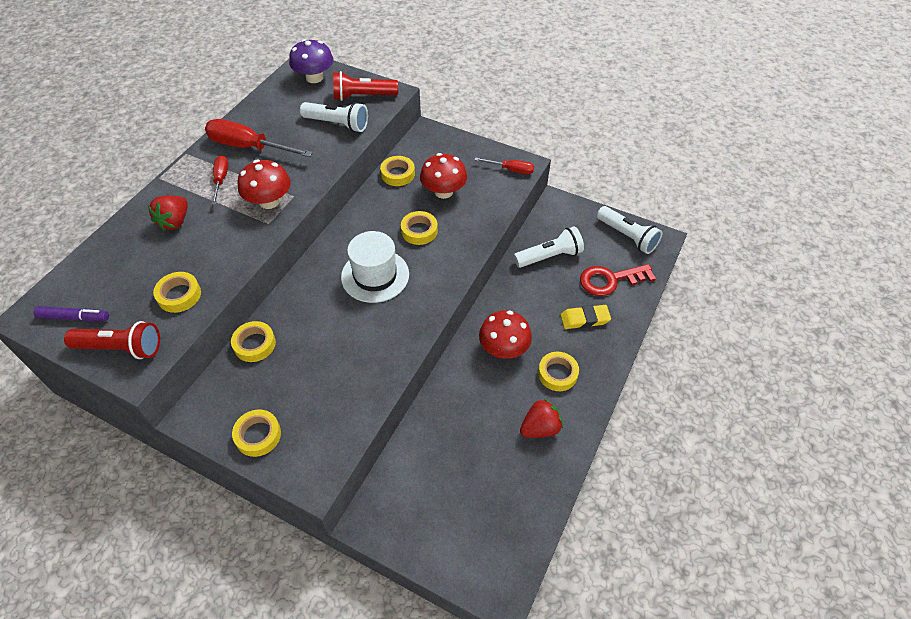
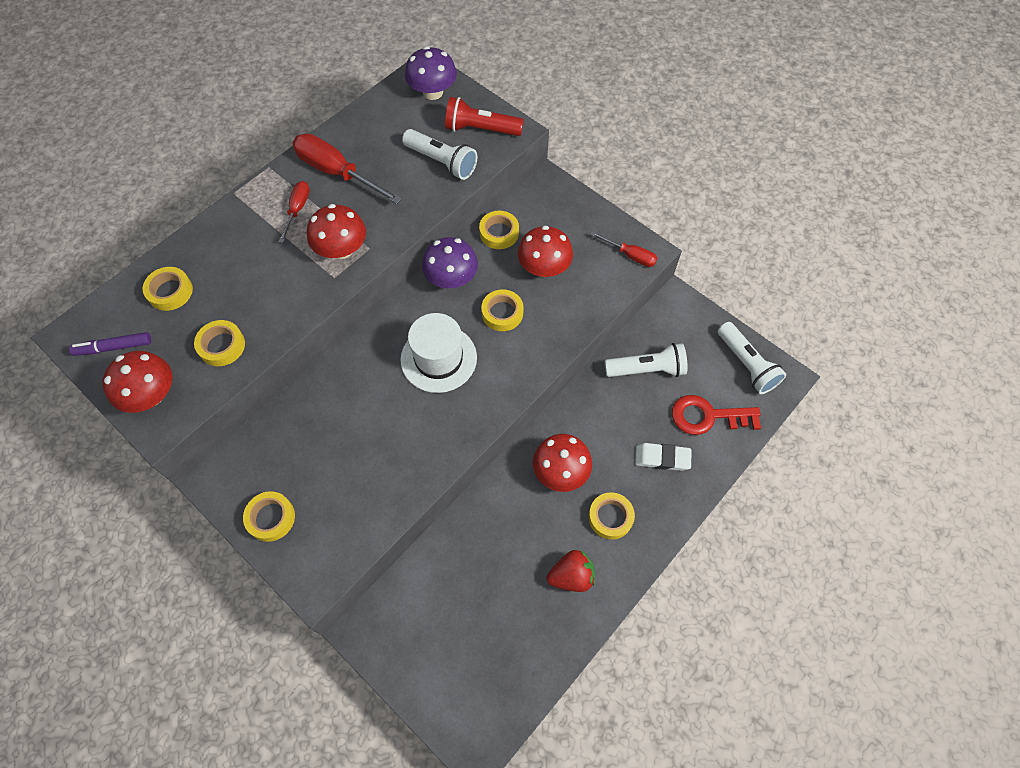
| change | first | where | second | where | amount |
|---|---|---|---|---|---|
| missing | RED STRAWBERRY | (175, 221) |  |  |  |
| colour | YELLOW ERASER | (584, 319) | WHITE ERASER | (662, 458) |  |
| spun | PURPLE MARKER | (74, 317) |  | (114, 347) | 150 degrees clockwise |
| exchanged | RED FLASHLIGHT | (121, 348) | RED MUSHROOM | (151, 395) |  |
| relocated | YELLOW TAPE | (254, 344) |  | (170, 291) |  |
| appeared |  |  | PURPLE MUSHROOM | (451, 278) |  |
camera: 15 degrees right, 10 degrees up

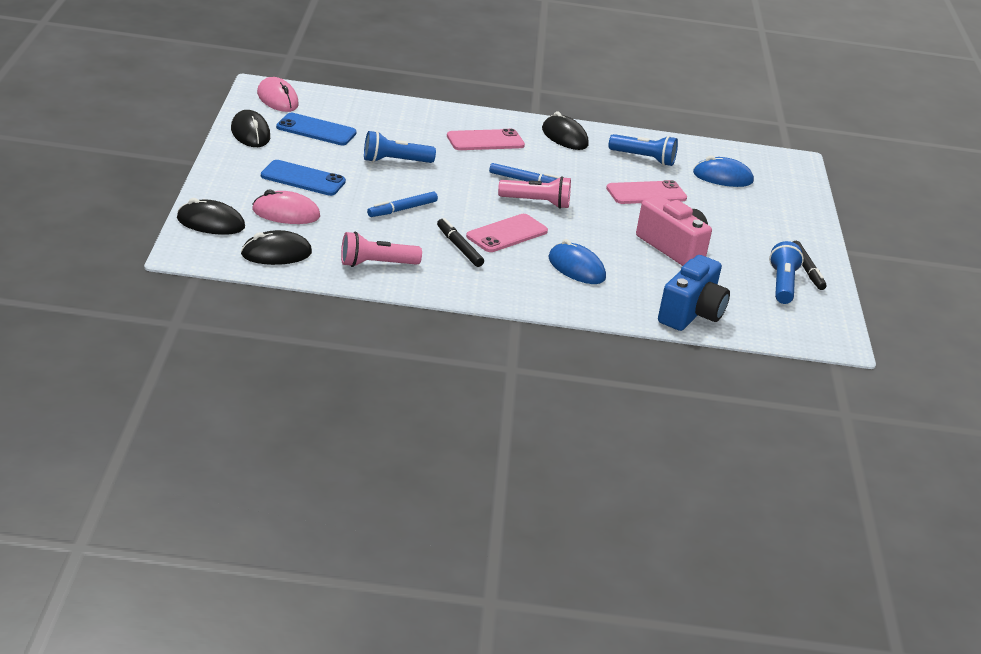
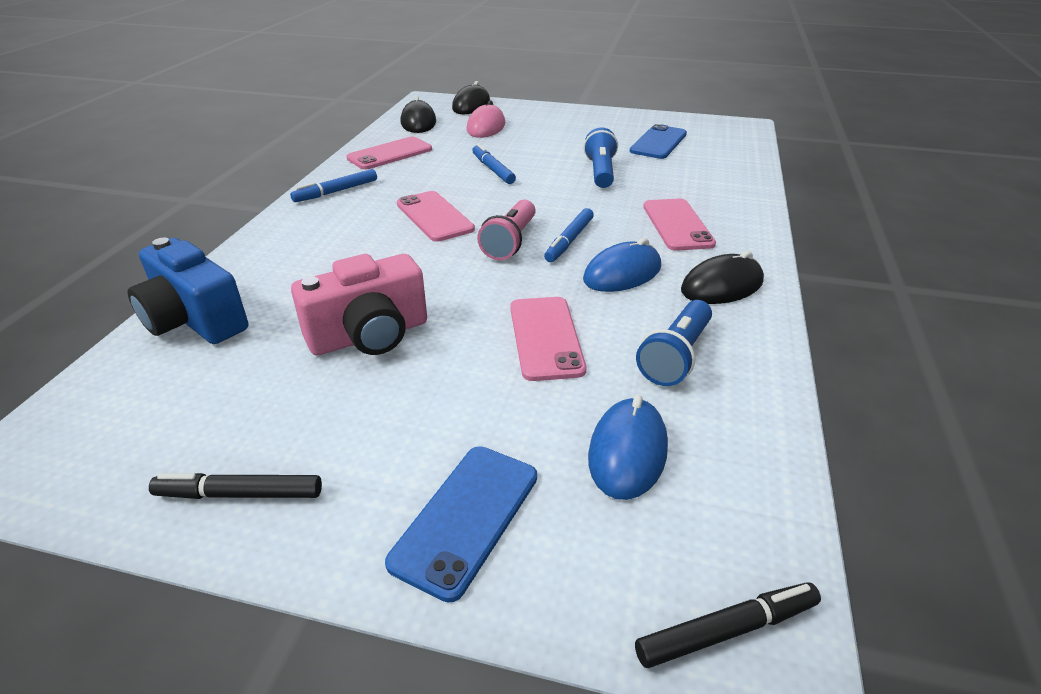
| change | first | where | second | where | amount |
|---|---|---|---|---|---|
| missing | PINK MOUSE | (277, 99) |  |  |  |
| missing | BLACK MOUSE | (250, 133) |  |  |  |
| relocated | BLUE PHONE | (303, 179) |  | (466, 518) |  |
| relocated | BLACK MARKER | (459, 247) |  | (726, 630) |  |
| exchanged | PINK FLASHLIGHT | (376, 264) | PINK PHONE | (390, 154) |  |
| relocated | BLUE MOUSE | (576, 268) |  | (622, 274) |  |
| missing | BLUE FLASHLIGHT | (782, 284) |  |  |  |
| appeared |  |  | BLUE MARKER | (336, 191) |  |
camera: 105 degrees right, 5 degrees up

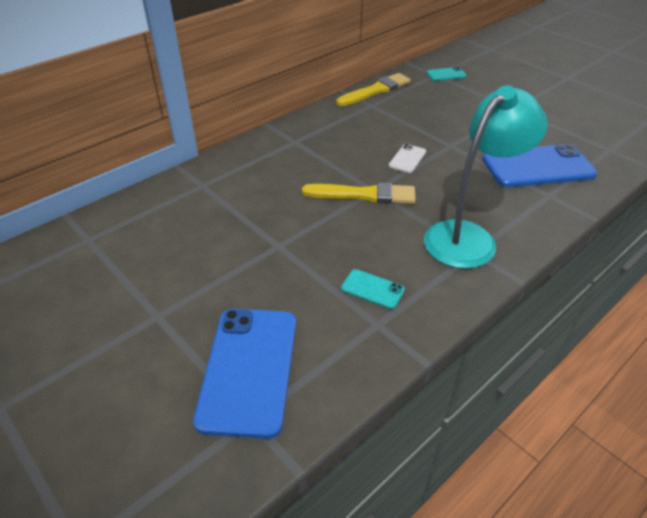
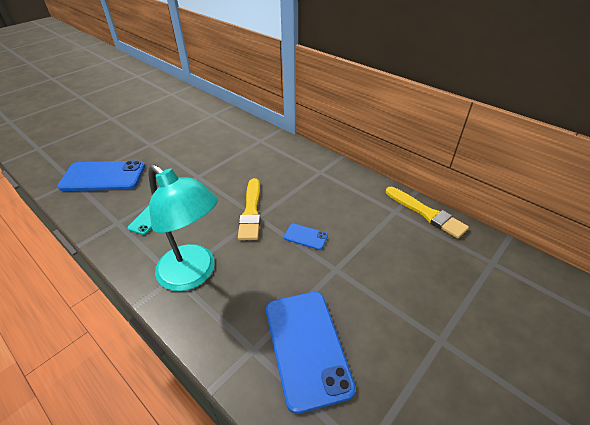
| change | first | where | second | where | amount |
|---|---|---|---|---|---|
| missing | TURQUOISE PHONE | (446, 74) |  |  |  |
| colour | WHITE PHONE | (407, 159) | BLUE PHONE | (305, 236) |  |
camera: 85 degrees right, 0 degrees up

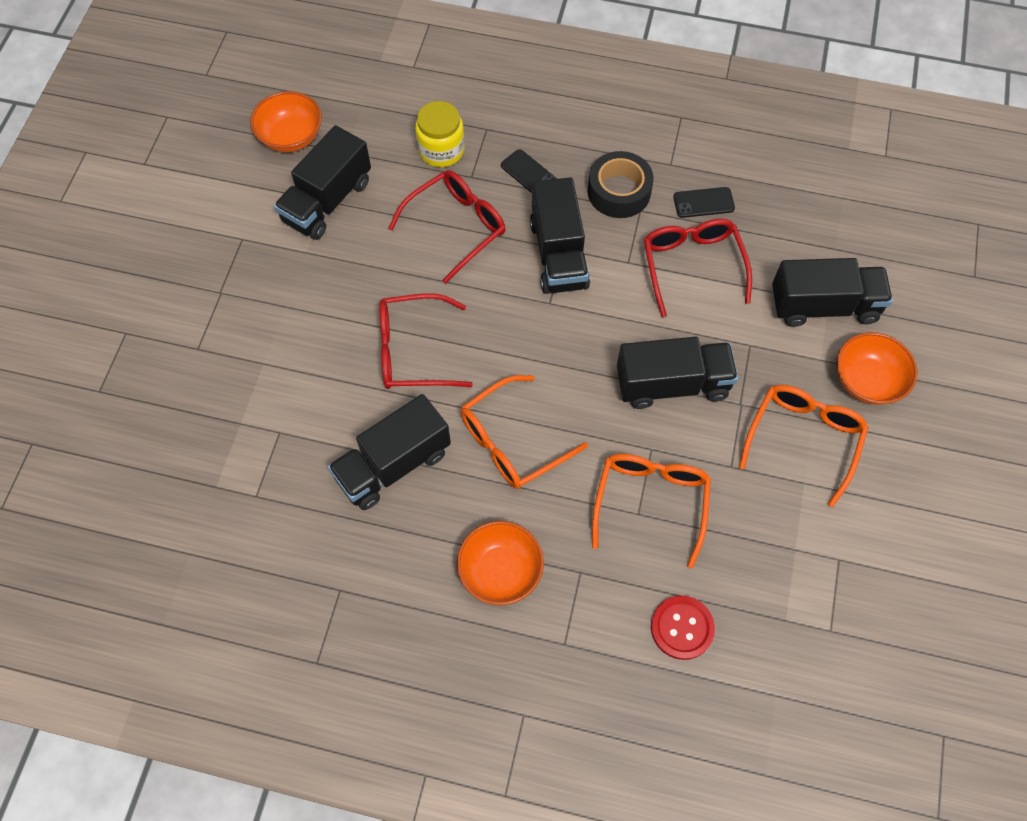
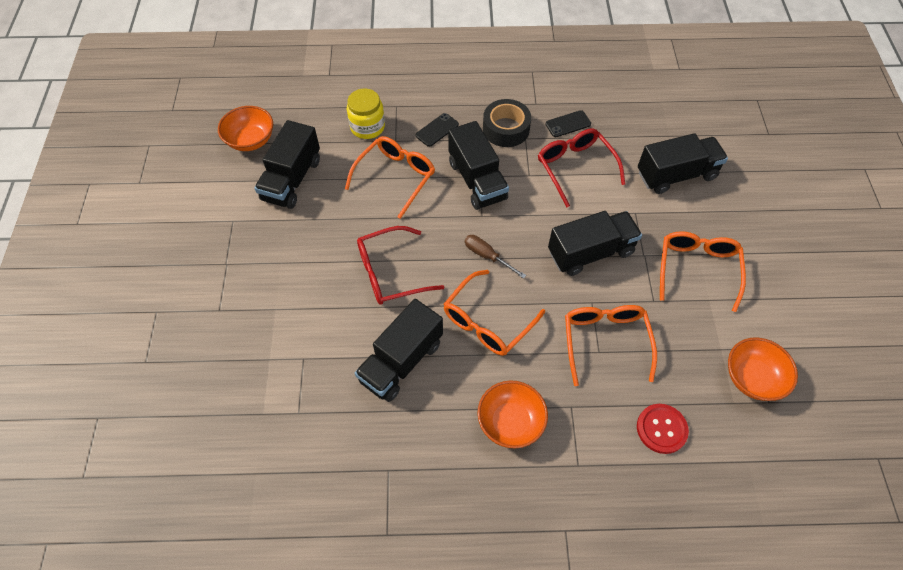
| change | first | where | second | where | amount |
|---|---|---|---|---|---|
| spun | BLACK PHONE | (529, 174) |  | (437, 130) | 75 degrees counterclockwise |
| colour | RED GLASSES | (456, 227) | ORANGE GLASSES | (395, 177) |  |
| relocated | ORANGE BOWL | (867, 381) |  | (752, 378) |  |
| appeared |  |  | BROWN SCREWDRIVER | (487, 256) |  |
camera: 15 degrees left, 5 degrees down

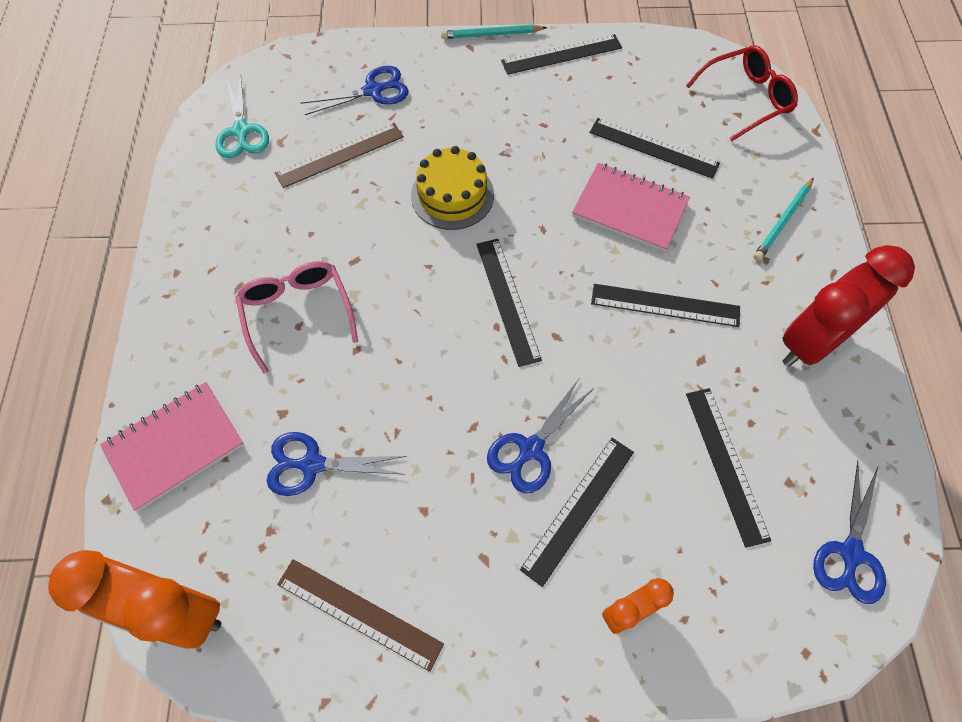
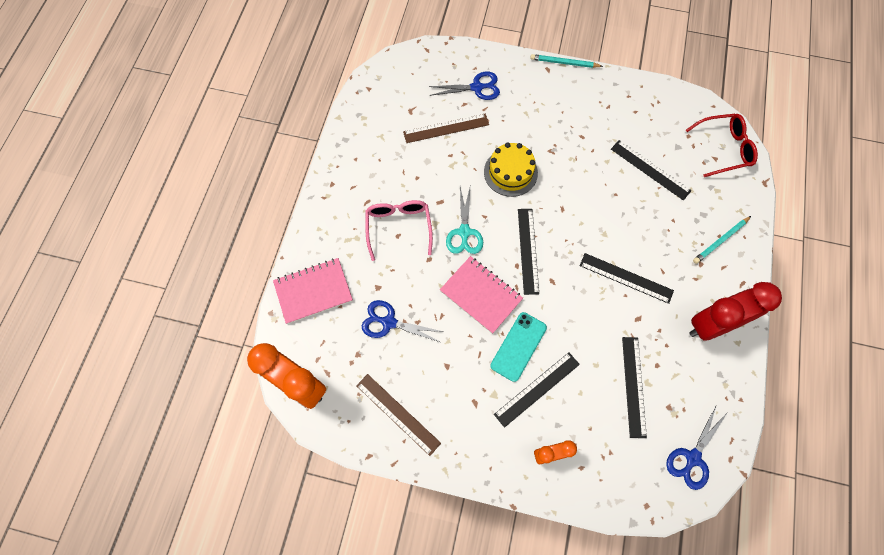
| change | first | where | second | where | amount |
|---|---|---|---|---|---|
| missing | BLACK RULER | (561, 55) |  |  |  |
| relocated | TURQUOISE SCISSORS | (241, 131) |  | (464, 232) |  |
| relocated | PINK NOTEBOOK | (629, 209) |  | (481, 295) |  |
| exchanged | BLUE SCISSORS | (531, 449) | TURQUOISE PHONE | (518, 346) |  |
camera: 15 degrees right, 5 degrees up

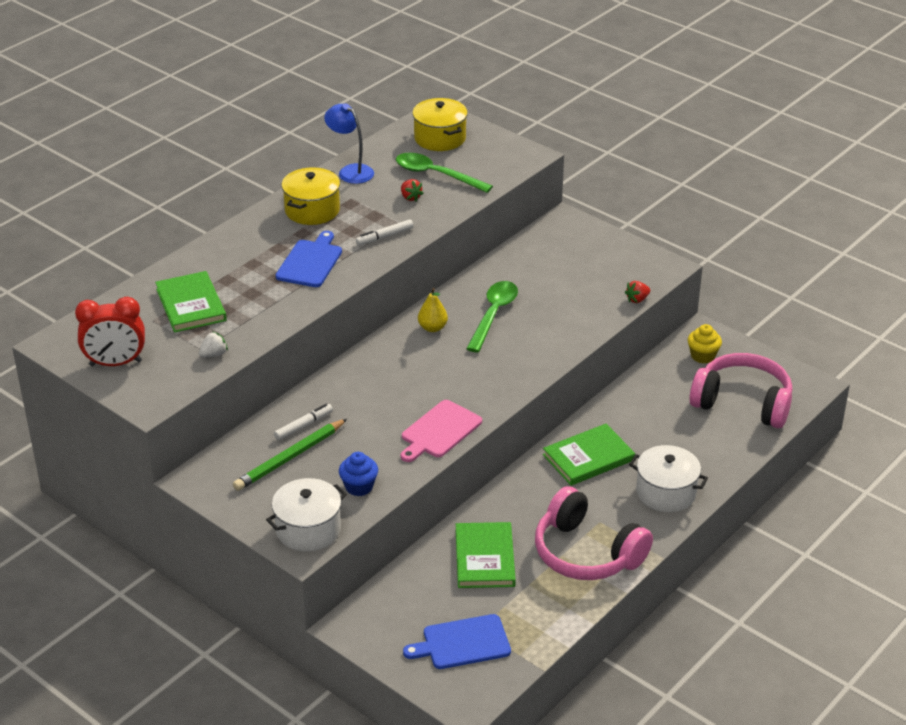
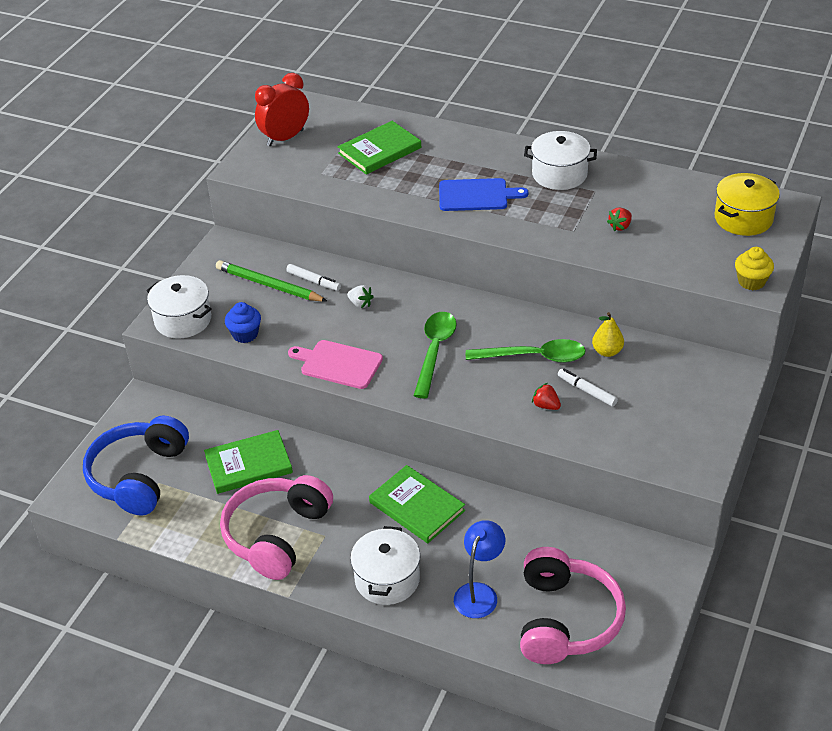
| change | first | where | second | where | amount |
|---|---|---|---|---|---|
| relocated | BLUE LAMP | (350, 171) |  | (479, 593) |  |
| relocated | GREEN SPOON | (436, 175) |  | (435, 351) |  |
| colour | YELLOW POT | (312, 210) | WHITE POT | (559, 174) |  |
| relocated | WHITE MARKER | (384, 236) |  | (587, 391) |  |
| relocated | RED STRAWBERRY | (637, 299) |  | (546, 405) |  |
| relocated | YELLOW PEAR | (432, 328) |  | (607, 351) |  |
| spun | RED CLOCK | (115, 363) |  | (285, 138) | 75 degrees clockwise |
| relocated | YELLOW CUPCAKE | (703, 356) |  | (751, 281) |  |
| relocated | WHITE STRAWBERRY | (214, 354) |  | (360, 304) |  |
| exchanged | BLUE CUTTING BOARD | (462, 643) | BLUE HEADPHONES | (139, 476) |  |
camera: 75 degrees right, 5 degrees up

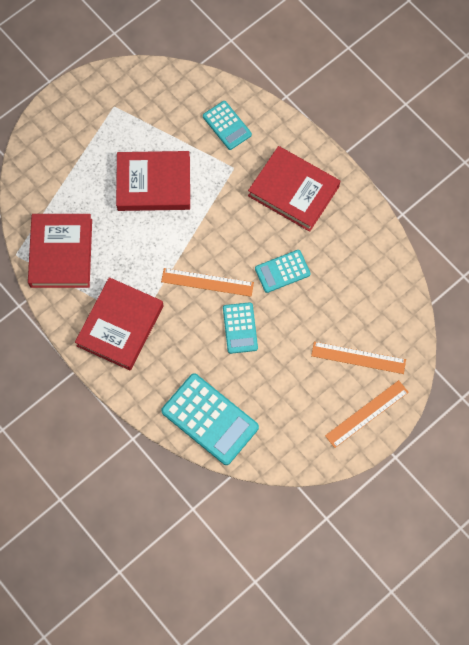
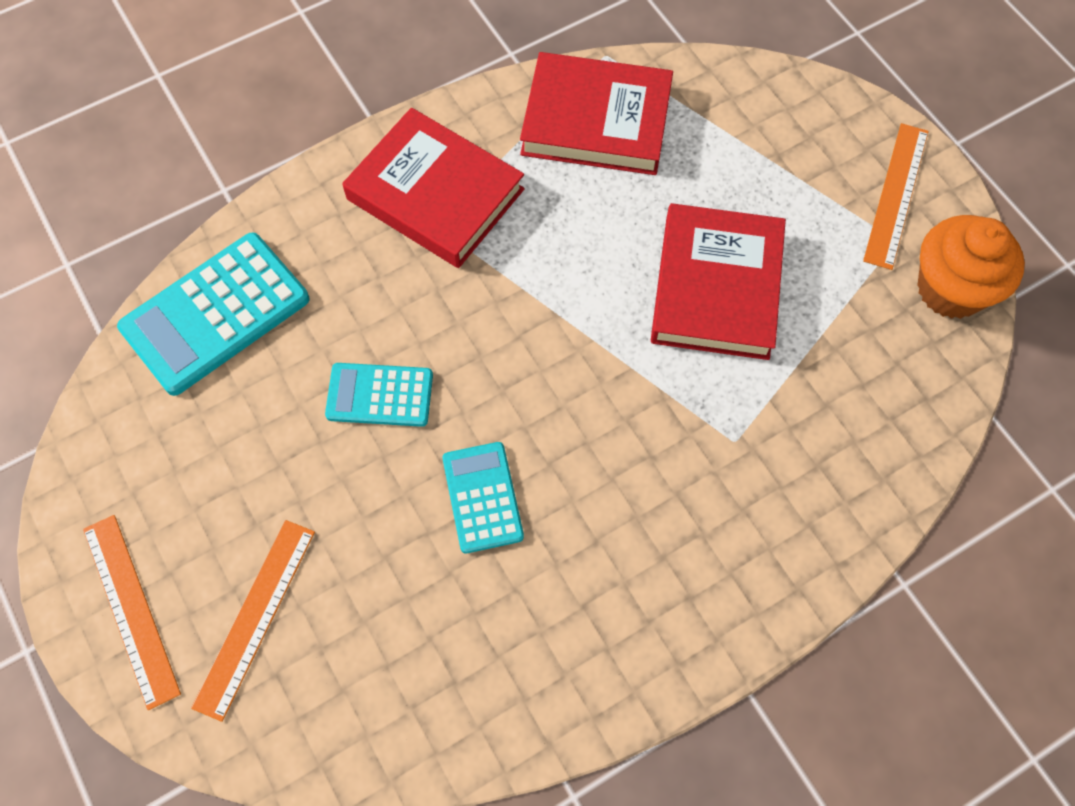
| change | first | where | second | where | amount |
|---|---|---|---|---|---|
| missing | TURQUOISE CALCULATOR | (227, 125) |  |  |  |
| missing | RED BOOK | (293, 191) |  |  |  |
| relocated | ORANGE RULER | (207, 282) |  | (896, 195) |  |
| appeared |  |  | ORANGE CUPCAKE | (950, 289) |  |
camera: 100 degrees right, 5 degrees down

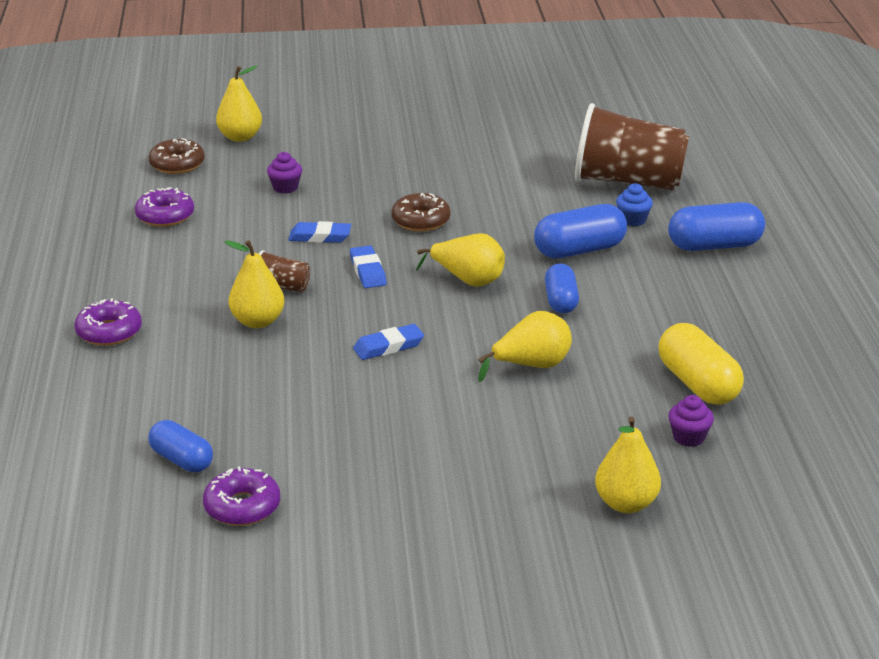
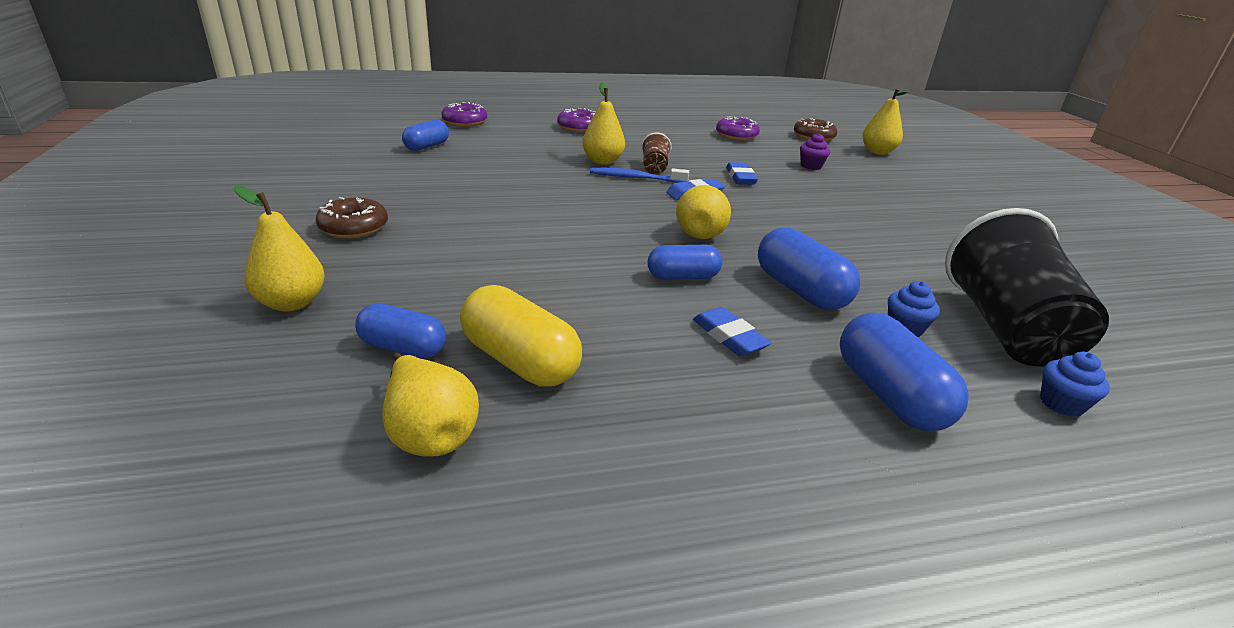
| change | first | where | second | where | amount |
|---|---|---|---|---|---|
| colour | BROWN CUP | (627, 181) | BLACK CUP | (1005, 328) |  |
| relocated | BROWN DONUT | (421, 221) |  | (354, 227) |  |
| relocated | YELLOW PEAR | (531, 366) |  | (429, 433) |  |
| spun | YELLOW CAPSULE | (698, 384) |  | (520, 361) | 75 degrees clockwise |
| relocated | BLUE ERASER | (388, 346) |  | (729, 337) |  |
| exchanged | PURPLE CUPCAKE | (688, 437) | BLUE CAPSULE | (403, 348) |  |
| relocated | PURPLE DONUT | (242, 507) |  | (464, 122) |  |
| appeared |  |  | BLUE TOOTHBRUSH | (636, 178) |  |
| appeared |  |  | BLUE CUPCAKE | (1061, 403) |  |
camera: 80 degrees right, 0 degrees up

